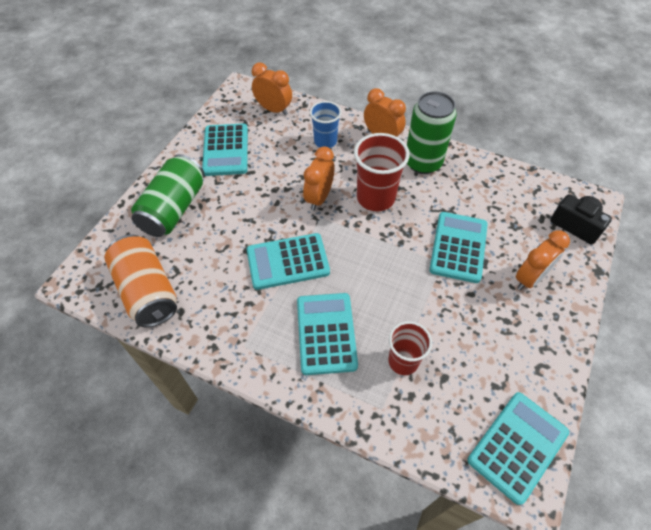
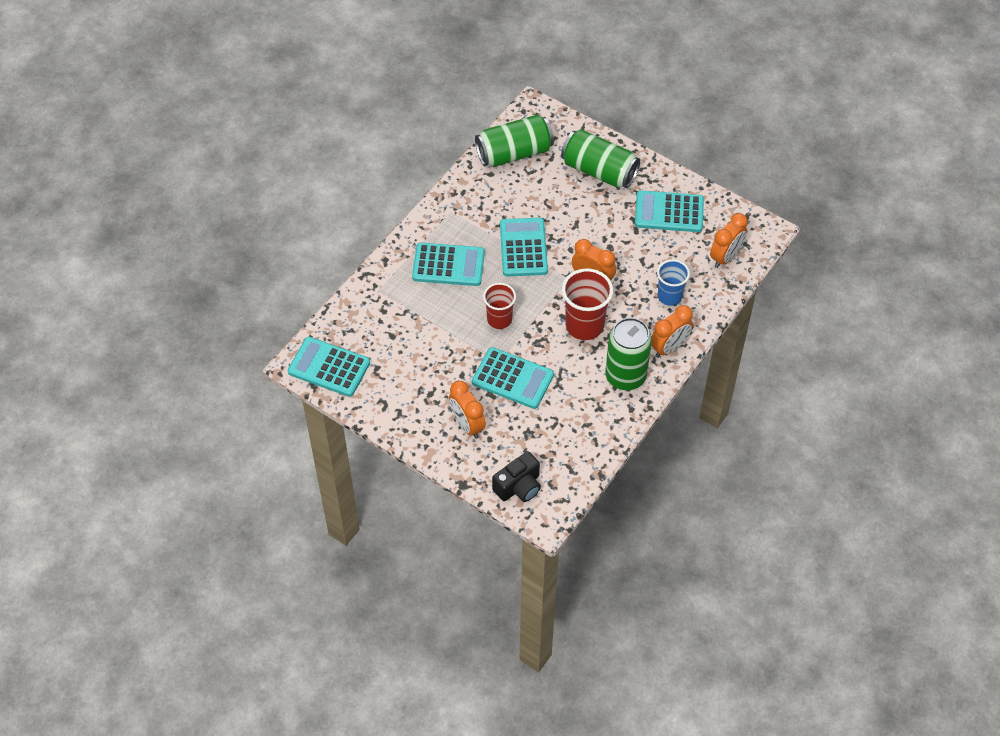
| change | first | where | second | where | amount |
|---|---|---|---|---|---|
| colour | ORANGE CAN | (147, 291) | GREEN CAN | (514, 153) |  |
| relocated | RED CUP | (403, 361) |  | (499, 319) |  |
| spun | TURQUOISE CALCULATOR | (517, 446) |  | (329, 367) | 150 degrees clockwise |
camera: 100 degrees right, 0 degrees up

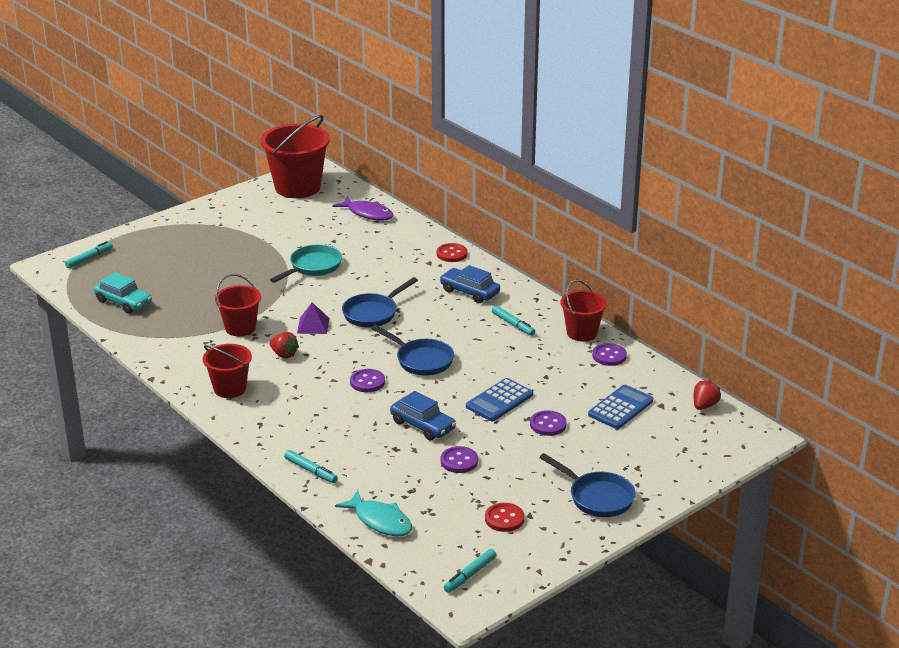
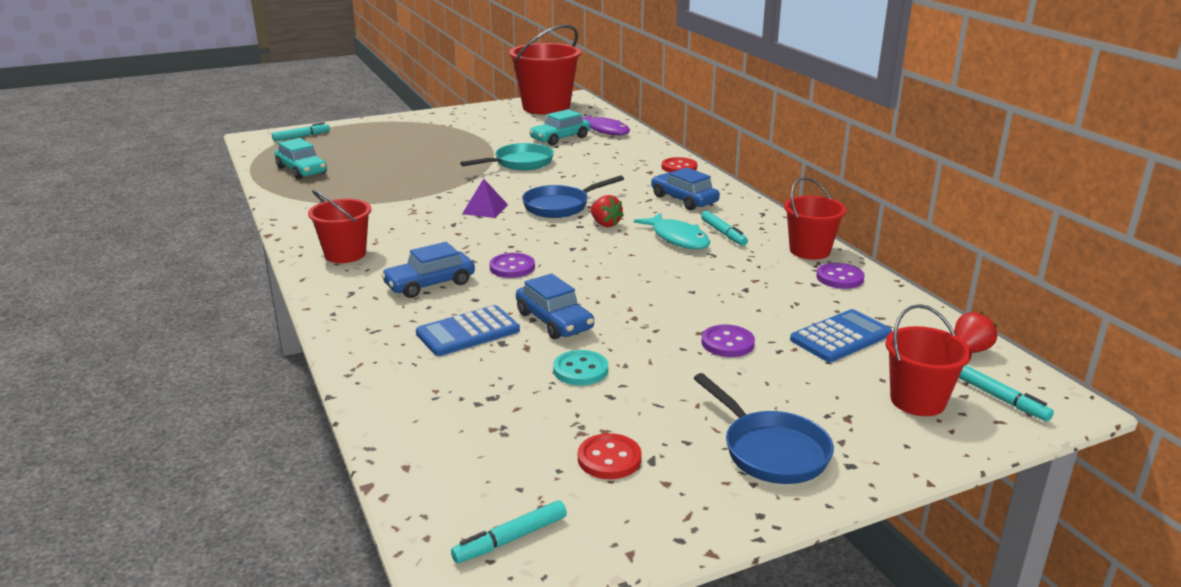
| change | first | where | second | where | amount |
|---|---|---|---|---|---|
| relocated | RED BUCKET | (240, 328) |  | (917, 401) |  |
| missing | BLUE PAN | (421, 360) |  |  |  |
| relocated | RED STRAWBERRY | (284, 354) |  | (605, 224) |  |
| relocated | BLUE CALCULATOR | (499, 401) |  | (468, 332) |  |
| colour | PURPLE BUTTON | (459, 461) | TURQUOISE BUTTON | (580, 370) |  |
| relocated | TURQUOISE MARKER | (311, 471) |  | (1001, 399) |  |
| relocated | TURQUOISE FISH | (380, 521) |  | (678, 238) |  |
| appeared |  |  | TURQUOISE CAR | (560, 138) |  |
| appeared |  |  | BLUE CAR | (430, 284) |  |
camera: 15 degrees right, 5 degrees down

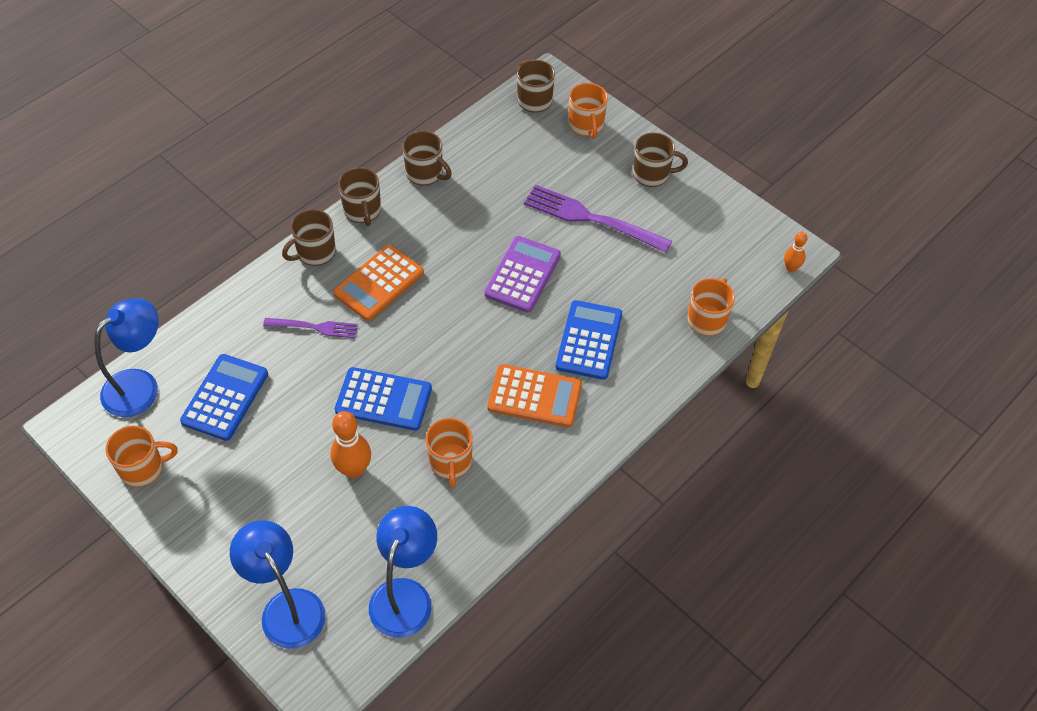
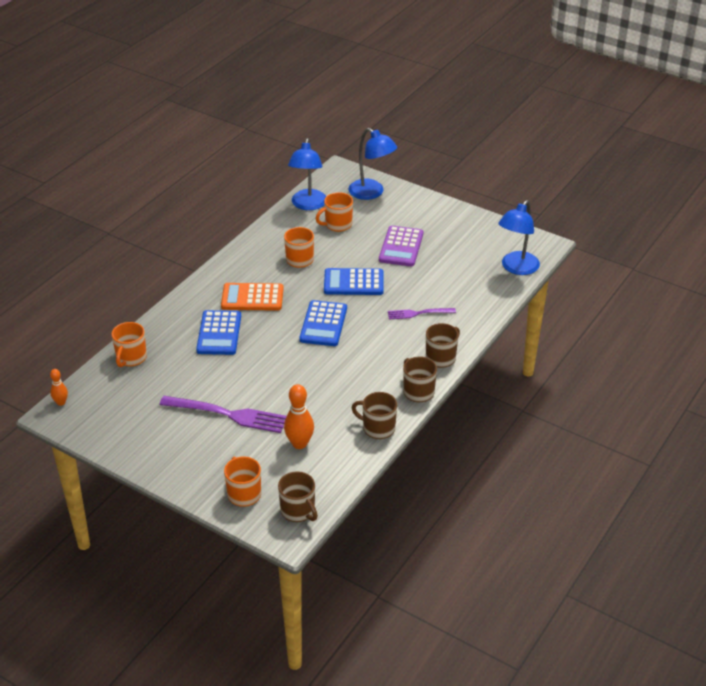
| change | first | where | second | where | amount |
|---|---|---|---|---|---|
| missing | BROWN MUG | (652, 174) |  |  |  |
| relocated | PURPLE CALCULATOR | (522, 275) |  | (401, 247) |  |
| missing | ORANGE CALCULATOR | (379, 283) |  |  |  |
| relocated | BLUE CALCULATOR | (225, 397) |  | (323, 324) |  |
| relocated | ORANGE BOWLING PIN | (354, 470) |  | (299, 444) |  |
| relocated | ORANGE MUG | (143, 468) |  | (337, 225) |  |
camera: 170 degrees right, 15 degrees down

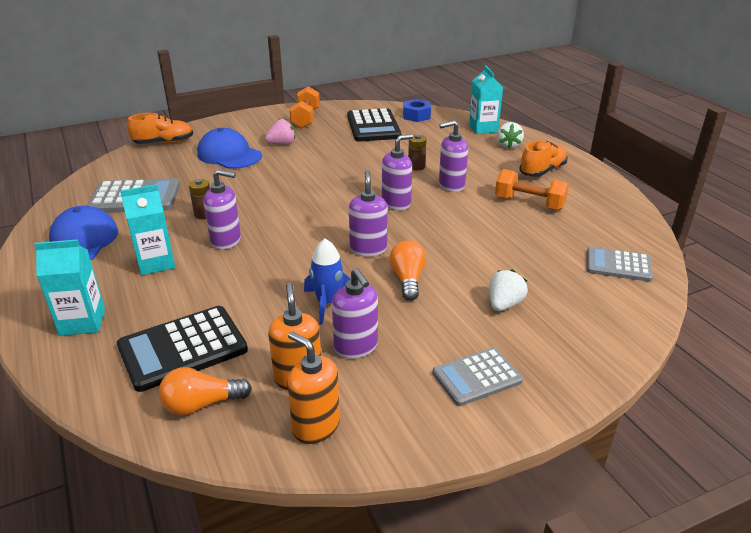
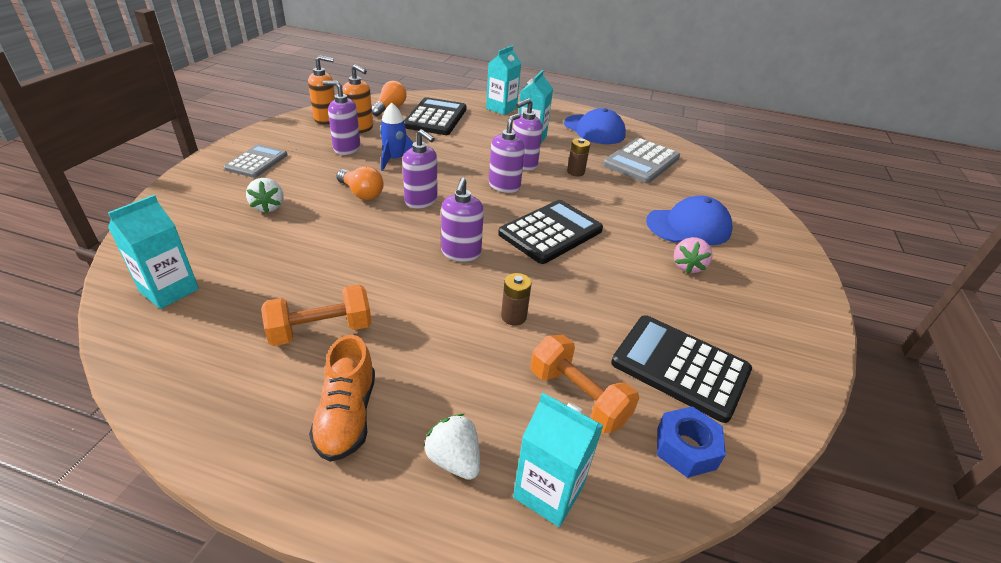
| change | first | where | second | where | amount |
|---|---|---|---|---|---|
| relocated | ORANGE DUMBBELL | (305, 118) |  | (578, 397) |  |
| missing | ORANGE SHOE | (164, 143) |  |  |  |
| relocated | PURPLE SOAP DISPENSER | (451, 185) |  | (504, 186) |  |
| exchanged | GREY CALCULATOR | (618, 265) | TURQUOISE CARTON | (169, 290) |  |
| appeared |  |  | BLACK CALCULATOR | (551, 232) |  |
camera: 130 degrees right, 5 degrees up

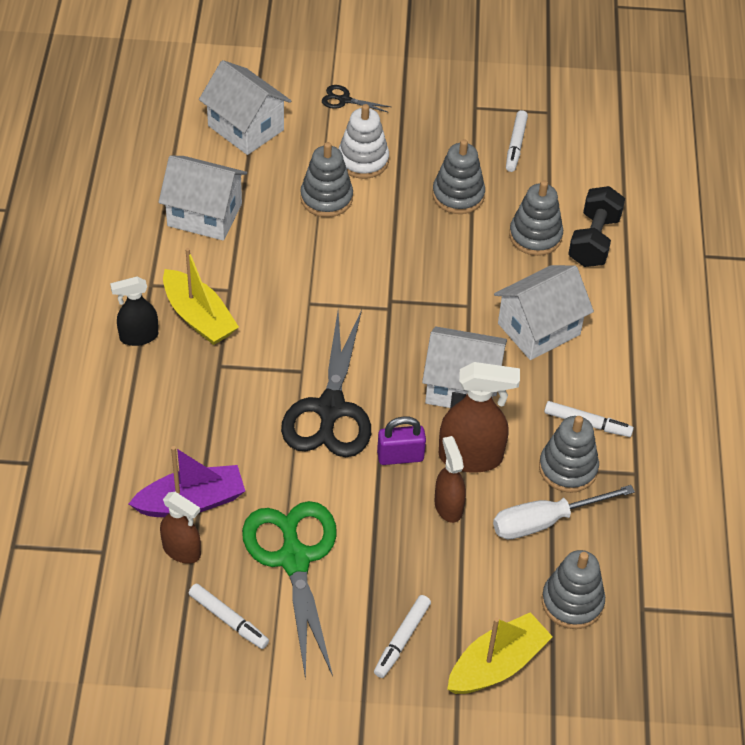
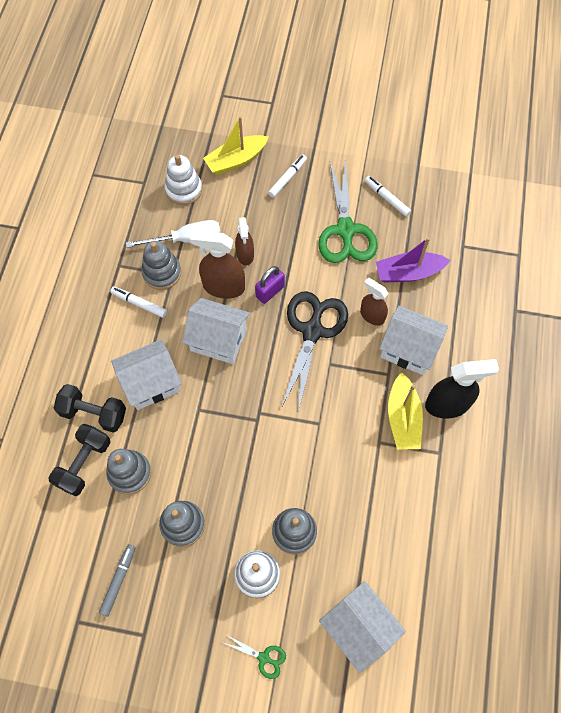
| change | first | where | second | where | amount |
|---|---|---|---|---|---|
| colour | BLACK SCISSORS | (344, 100) | GREEN SCISSORS | (264, 658) |  |
| colour | WHITE MARKER | (515, 145) | GREY MARKER | (118, 580) |  |
| relocated | WHITE HOUSE | (204, 215) |  | (408, 349) |  |
| spun | YELLOW BOAT | (199, 317) |  | (403, 418) | 150 degrees counterclockwise |
| size | BLACK SPRAY BOTTLE | (138, 336) |  | (447, 404) | x1.58 |
| spun | PURPLE PADLOCK | (400, 456) |  | (270, 291) | 45 degrees counterclockwise |
| relocated | BROWN SPRAY BOTTLE | (182, 550) |  | (372, 316) |  |
| colour | GREY STACKING TOY | (572, 602) | WHITE STACKING TOY | (184, 190) |  |
| appeared |  |  | BLACK DUMBBELL | (94, 413) |  |
camera: 170 degrees left, 15 degrees up

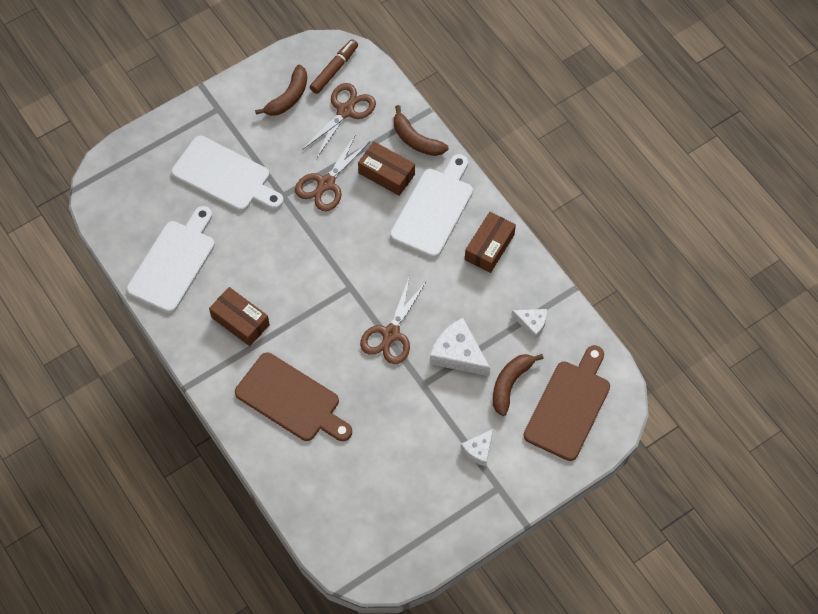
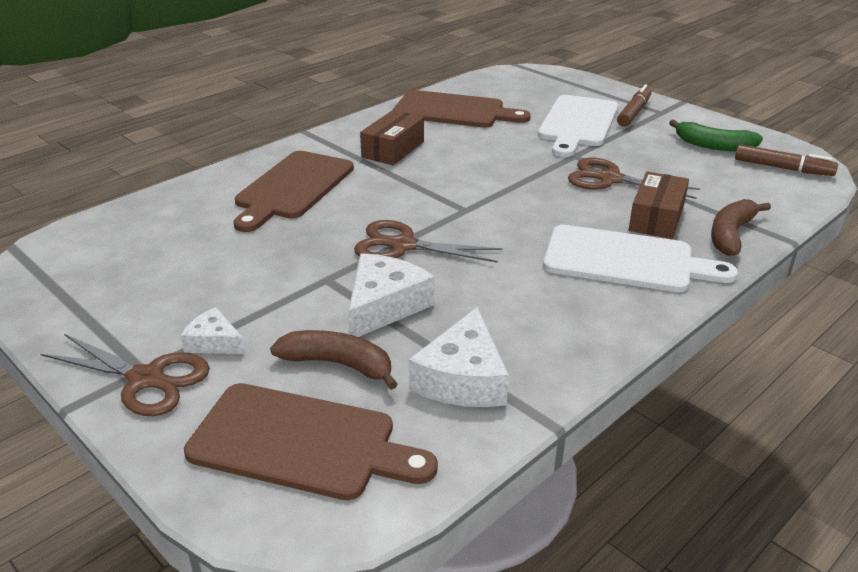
| change | first | where | second | where | amount |
|---|---|---|---|---|---|
| colour | BROWN BANANA | (288, 97) | GREEN BANANA | (713, 145) |  |
| relocated | BROWN SCISSORS | (345, 111) |  | (146, 379) |  |
| colour | WHITE CUTTING BOARD | (173, 263) | BROWN CUTTING BOARD | (453, 111) |  |
| missing | BROWN BOX | (489, 247) |  |  |  |
| size | WHITE CHEESE | (532, 323) |  | (463, 378) | x1.72 |
| appeared |  |  | BROWN MARKER | (634, 112) |  |
camera: 80 degrees right, 30 degrees down

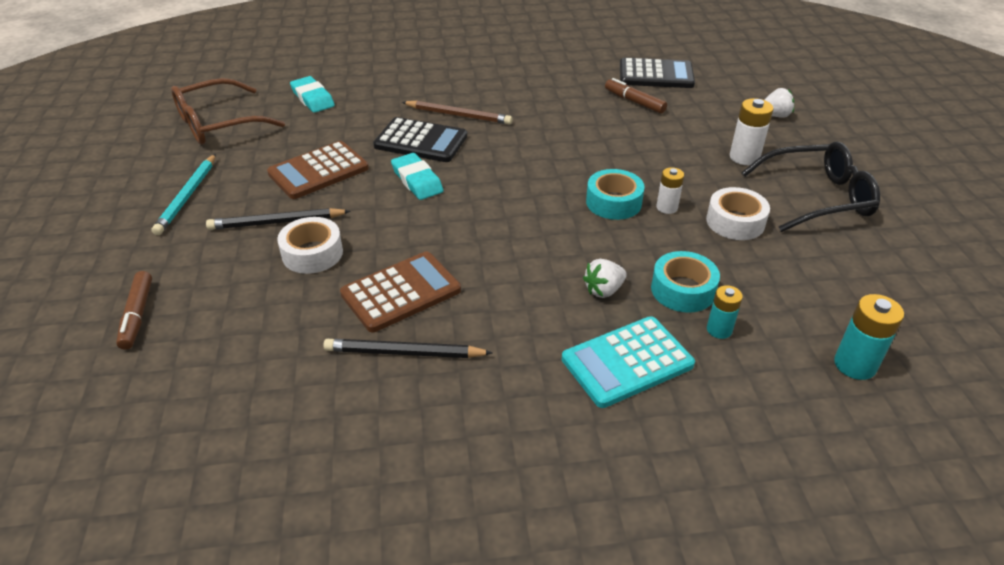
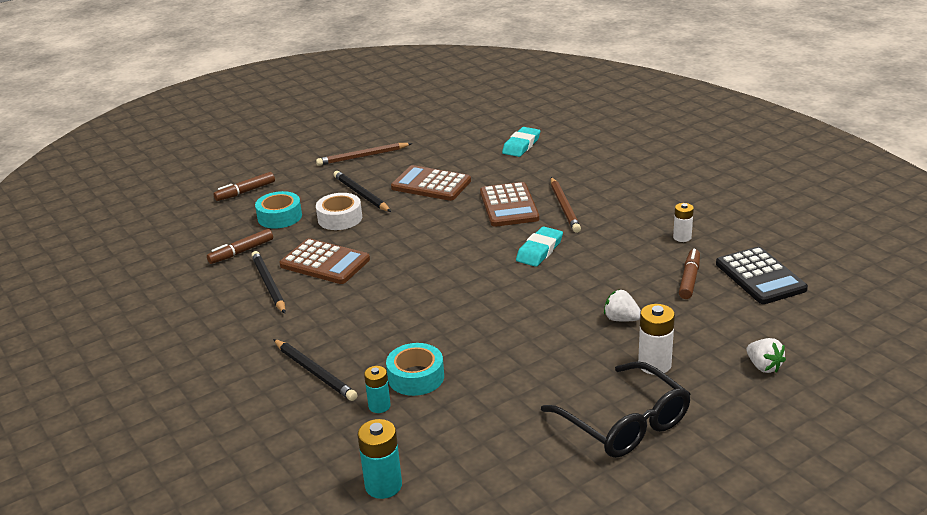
| change | first | where | second | where | amount |
|---|---|---|---|---|---|
| missing | BROWN GLASSES | (218, 124) |  |  |  |
| colour | BLACK CALCULATOR | (421, 141) | BROWN CALCULATOR | (509, 206) |  |
| relocated | TURQUOISE ERASER | (417, 180) |  | (539, 250) |  |
| colour | TURQUOISE PENCIL | (187, 196) | BROWN PENCIL | (362, 156) |  |
| relocated | WHITE BATTERY | (667, 207) |  | (682, 237) |  |
| relocated | TURQUOISE TAPE | (613, 202) |  | (280, 217) |  |
| missing | WHITE TAPE | (735, 222) |  |  |  |
| relocated | WHITE STRAWBERRY | (604, 290) |  | (621, 319) |  |
| exchanged | TURQUOISE CALCULATOR | (627, 362) | BLACK PENCIL | (315, 372) |  |
| appeared |  |  | BROWN MARKER | (241, 252) |  |
camera: 65 degrees right, 10 degrees down

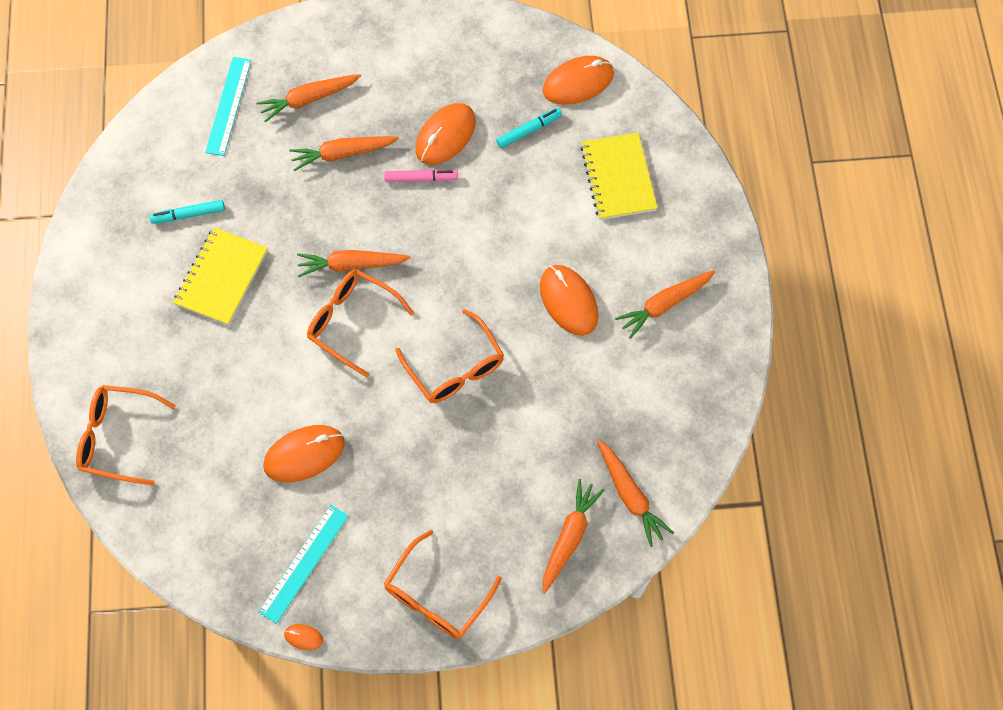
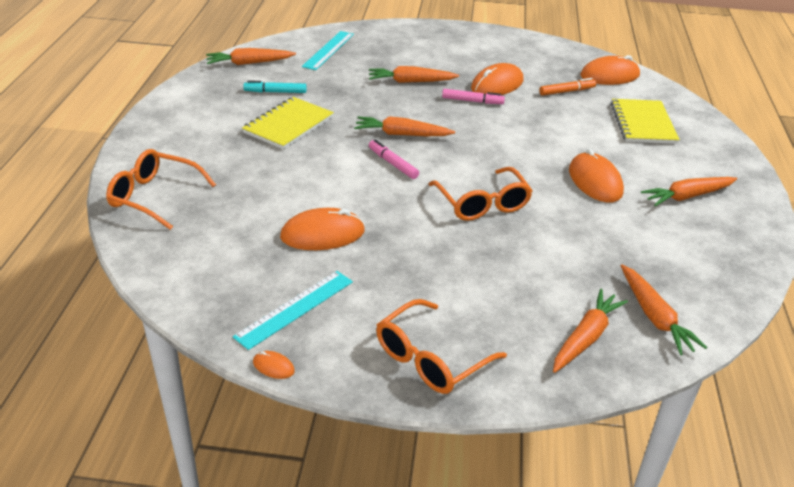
| change | first | where | second | where | amount |
|---|---|---|---|---|---|
| relocated | ORANGE CARROT | (308, 99) |  | (249, 63) |  |
| colour | TURQUOISE MARKER | (529, 131) | ORANGE MARKER | (567, 91) |  |
| exchanged | ORANGE GLASSES | (351, 321) | PINK MARKER | (393, 164) |  |
camera: 10 degrees right, 30 degrees down

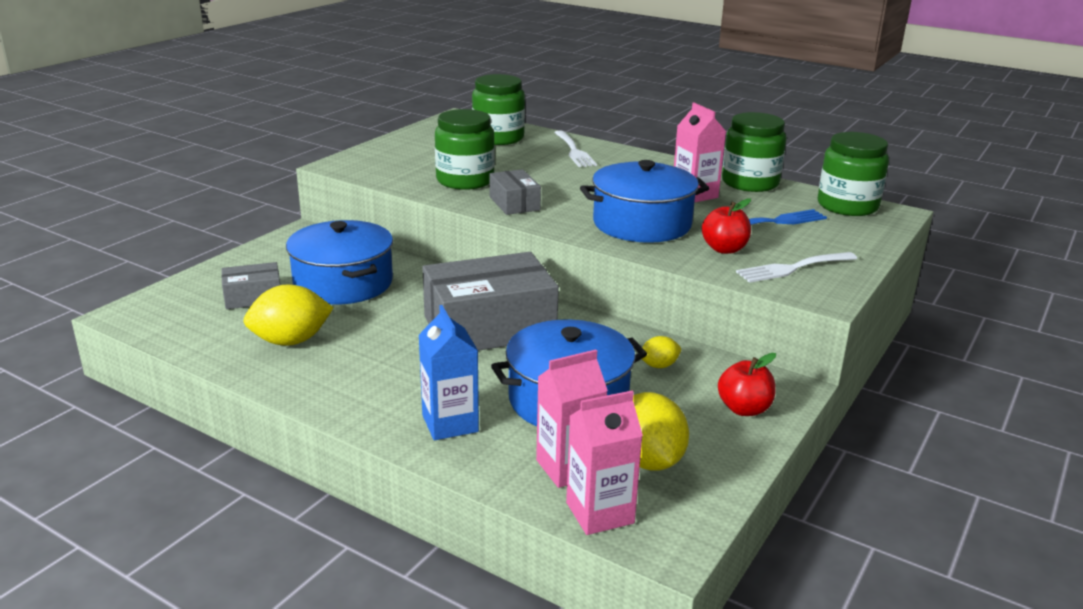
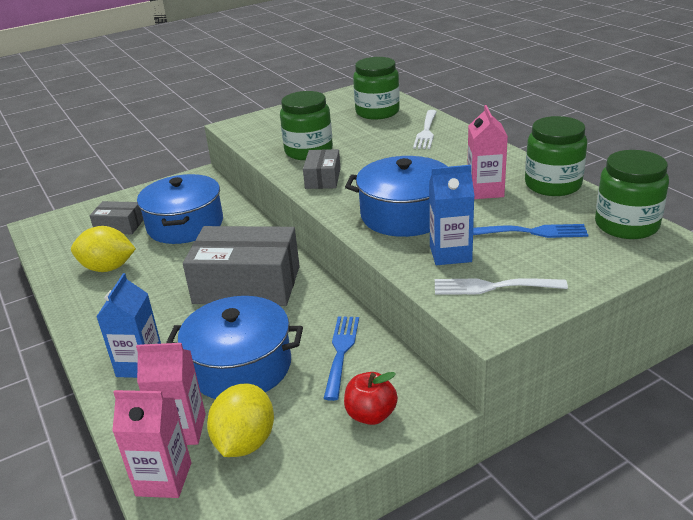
| change | first | where | second | where | amount |
|---|---|---|---|---|---|
| exchanged | RED APPLE | (724, 249) | BLUE CARTON | (450, 254) |  |
| exchanged | YELLOW LEMON | (658, 365) | BLUE FORK | (341, 352) |  |
camera: 30 degrees right, 5 degrees up

